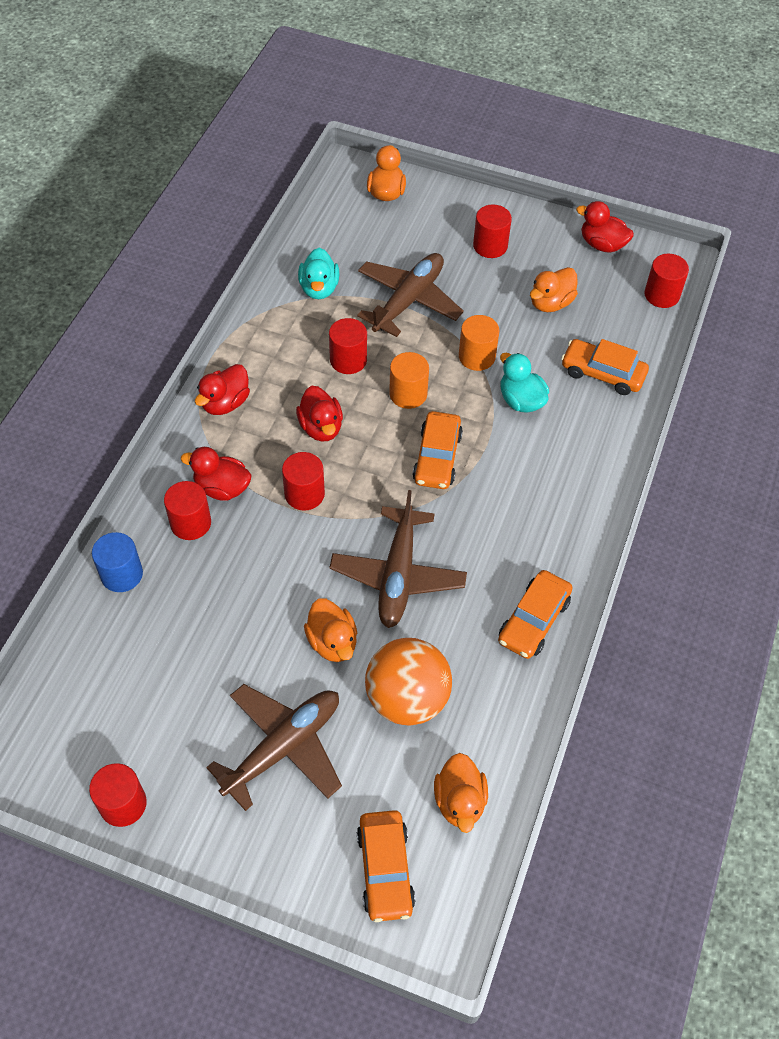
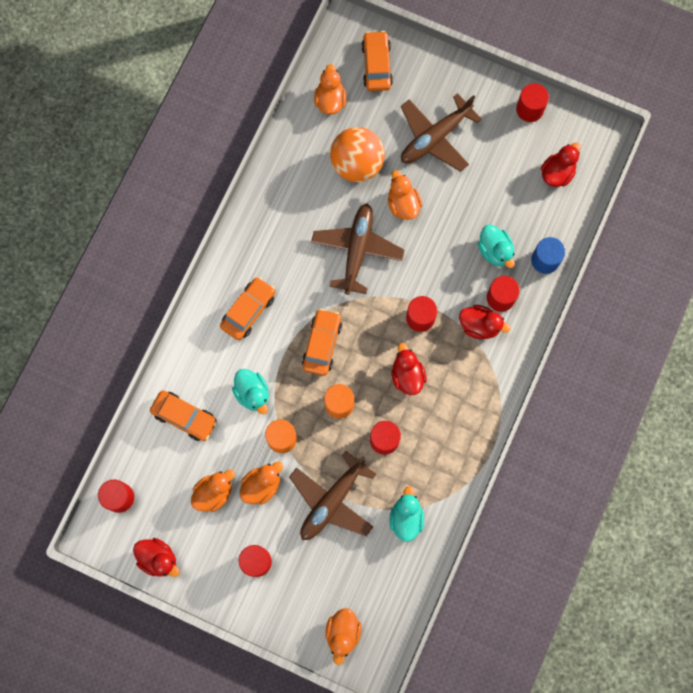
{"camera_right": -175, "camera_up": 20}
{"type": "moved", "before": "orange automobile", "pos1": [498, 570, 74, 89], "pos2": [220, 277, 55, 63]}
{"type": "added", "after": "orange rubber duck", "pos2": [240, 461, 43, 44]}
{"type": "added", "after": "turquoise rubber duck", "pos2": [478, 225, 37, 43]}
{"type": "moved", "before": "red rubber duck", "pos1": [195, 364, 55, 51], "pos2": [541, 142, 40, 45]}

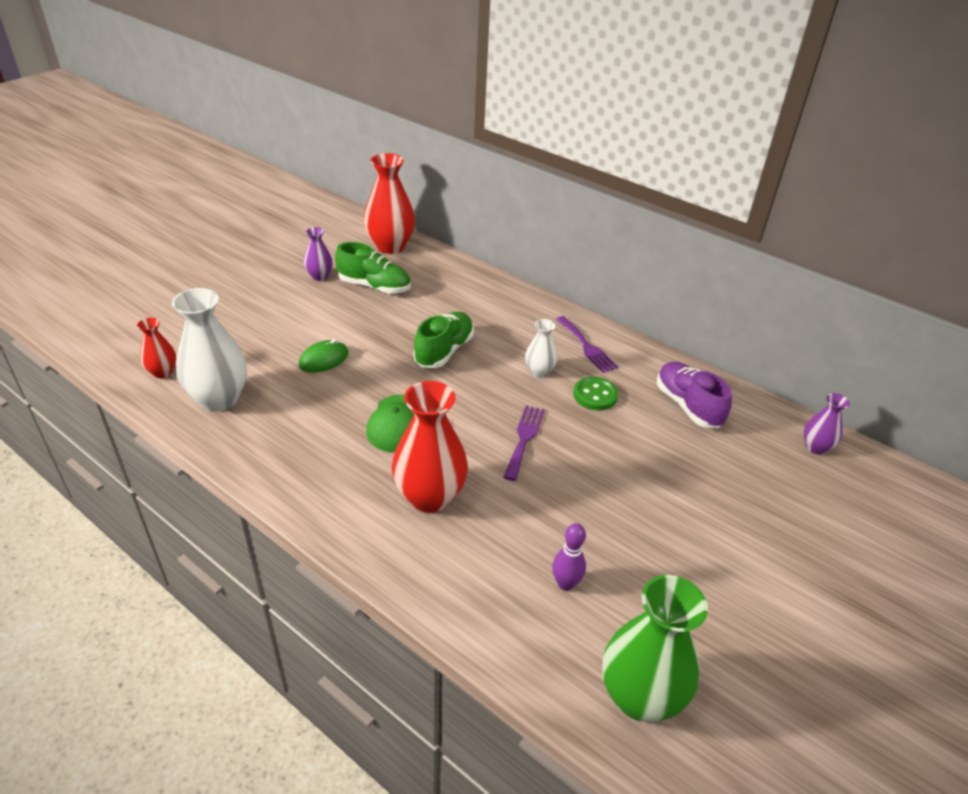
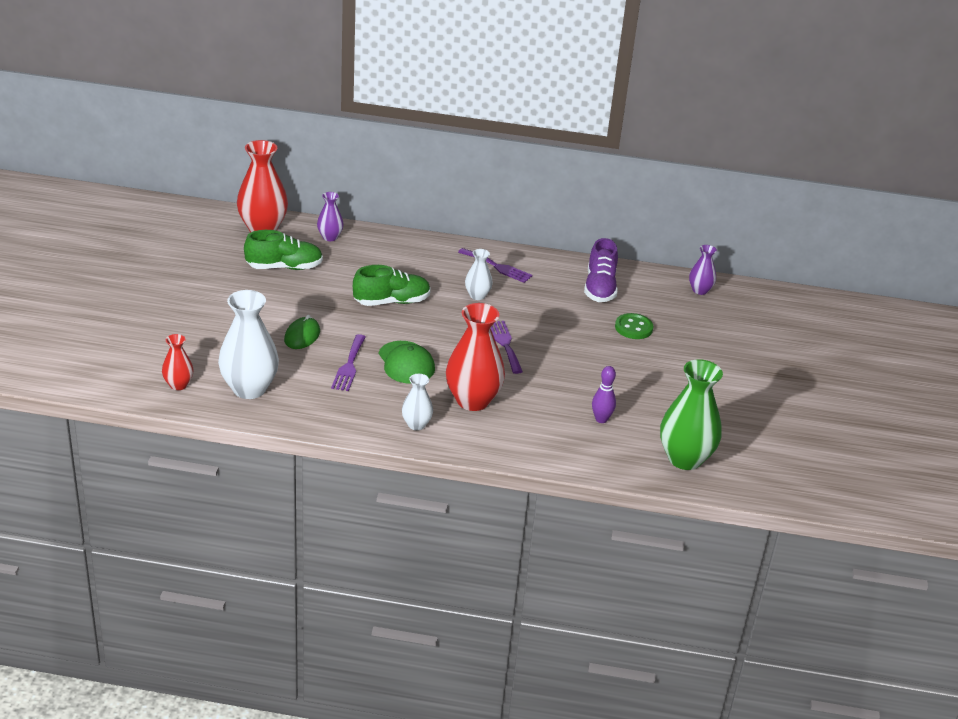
{"camera_right": -30, "camera_up": -5}
{"type": "moved", "before": "violet tall vase", "pos1": [304, 227, 29, 54], "pos2": [317, 192, 27, 49]}
{"type": "added", "after": "violet fork", "pos2": [331, 334, 35, 57]}
{"type": "turned", "before": "leaf-green lace-up shoe", "pos1": [413, 312, 61, 56], "pos2": [353, 265, 78, 41], "turn": 75}
{"type": "added", "after": "white tall vase", "pos2": [402, 374, 31, 56]}
{"type": "turned", "before": "violet lace-up shoe", "pos1": [657, 362, 75, 66], "pos2": [584, 238, 34, 64], "turn": -120}
{"type": "moved", "before": "leaf-green button", "pos1": [573, 377, 45, 33], "pos2": [615, 313, 38, 26]}

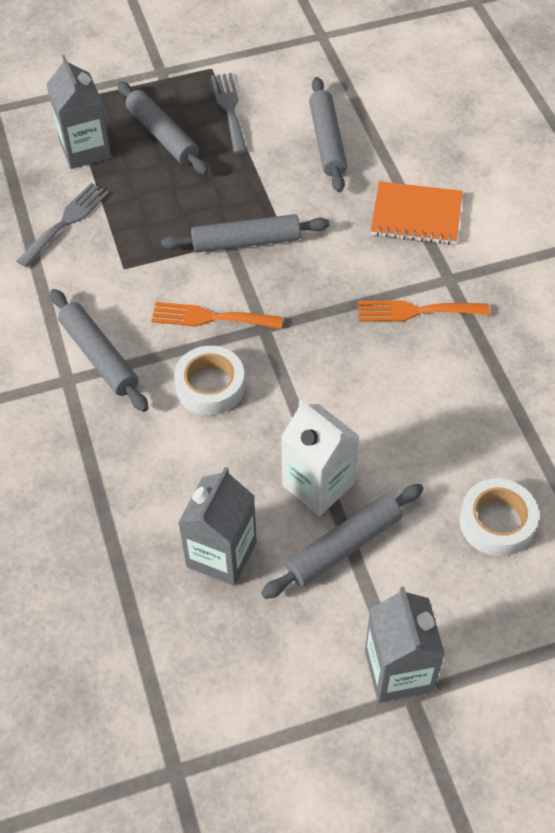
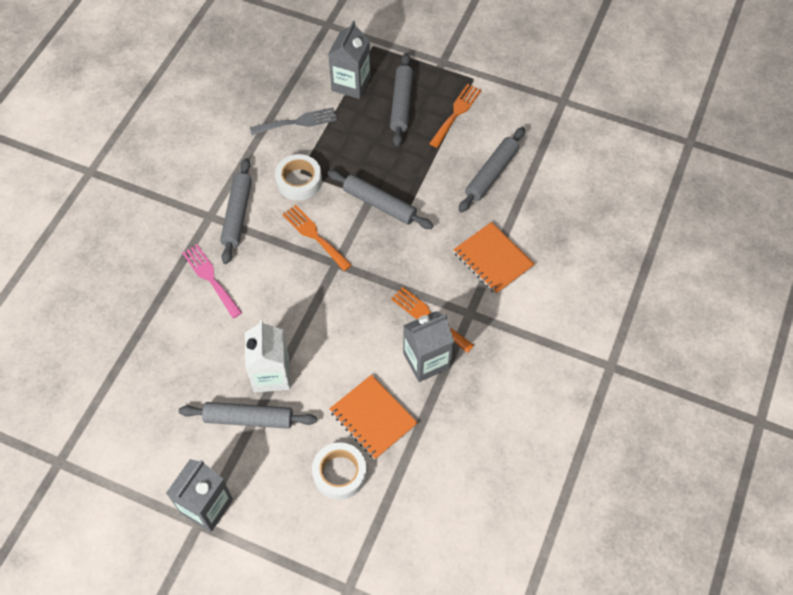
{"camera_right": 40, "camera_up": 5}
{"type": "added", "after": "rose-pink fork", "pos2": [182, 244, 60, 74]}
{"type": "moved", "before": "white sticky tape", "pos1": [174, 346, 71, 69], "pos2": [275, 154, 47, 46]}
{"type": "added", "after": "orange exercise book", "pos2": [329, 374, 89, 86]}
{"type": "moved", "before": "ash-grey milk carton", "pos1": [178, 467, 79, 119], "pos2": [403, 311, 51, 71]}
{"type": "recoloured", "before": "ash-grey fork", "after": "orange fork", "pos1": [211, 73, 36, 81], "pos2": [429, 84, 53, 64]}

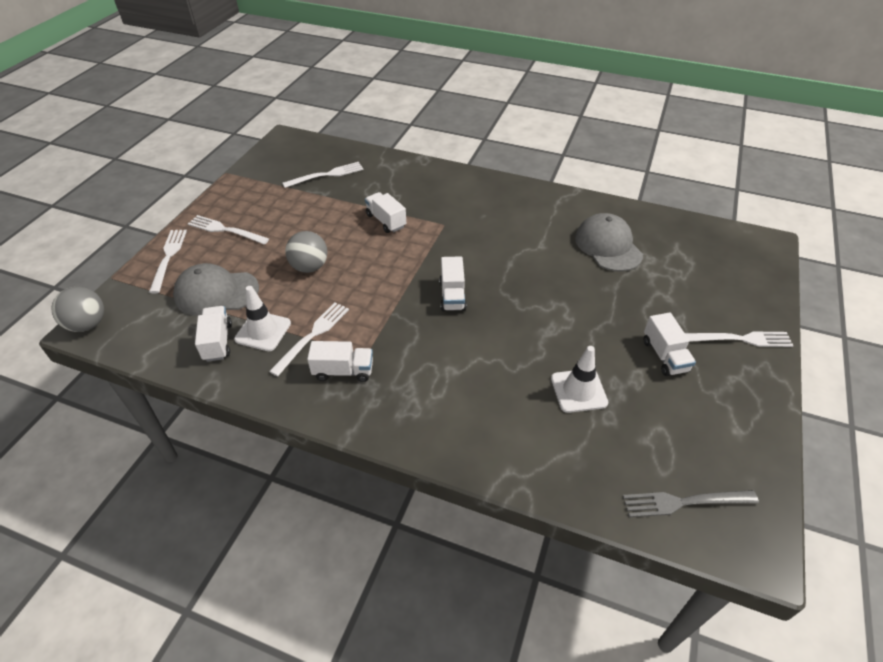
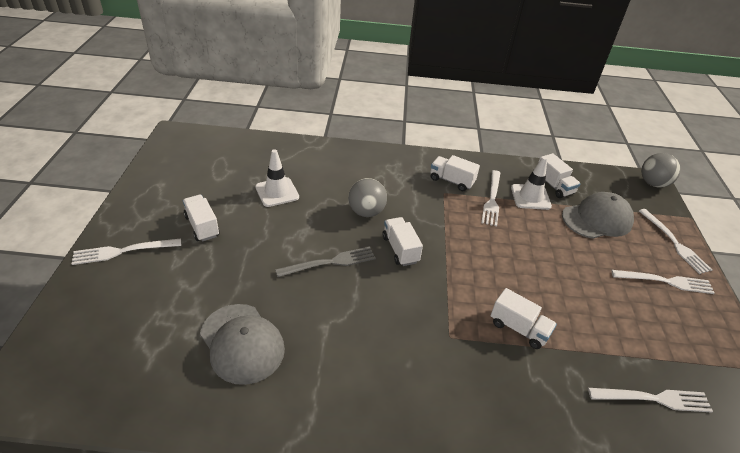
{"camera_right": 160, "camera_up": -5}
{"type": "moved", "before": "ash-grey fork", "pos1": [623, 490, 136, 27], "pos2": [275, 247, 101, 30]}
{"type": "moved", "before": "ash-grey play ball", "pos1": [285, 231, 43, 42], "pos2": [348, 178, 39, 39]}
{"type": "turned", "before": "white truck", "pos1": [307, 341, 66, 41], "pos2": [430, 155, 50, 36], "turn": 45}
{"type": "turned", "before": "white fork", "pos1": [282, 162, 82, 26], "pos2": [588, 388, 125, 25], "turn": -135}

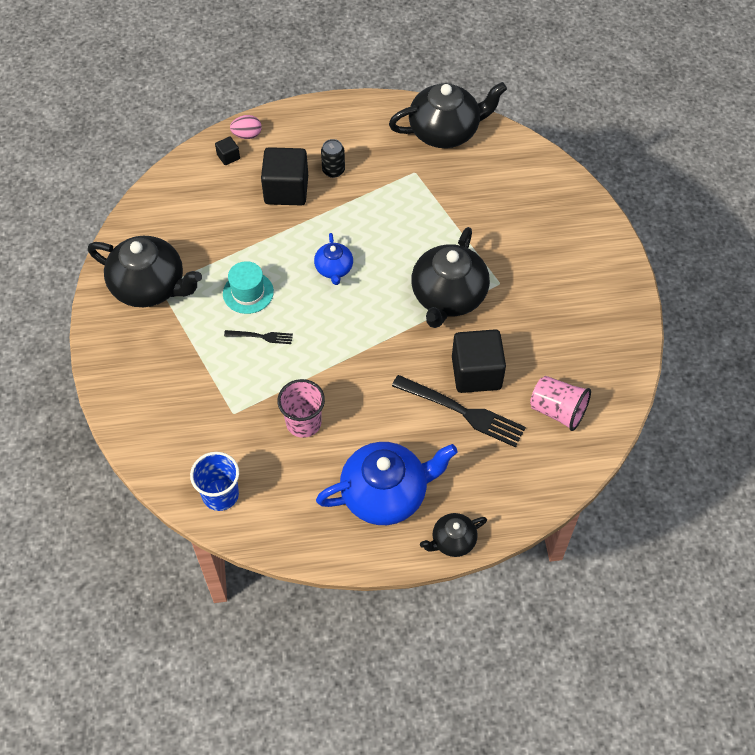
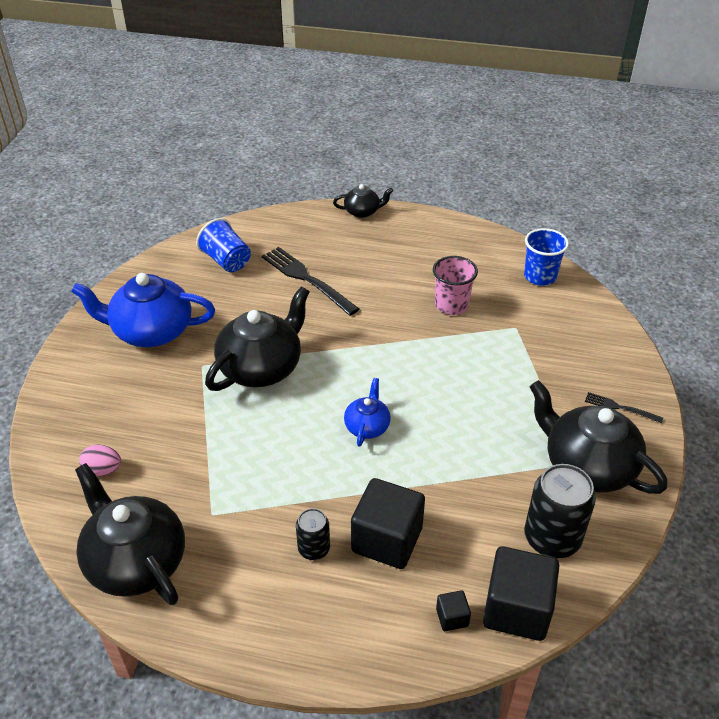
{"camera_right": -160, "camera_up": -15}
{"type": "moved", "before": "royal blue tea pot", "pos1": [316, 442, 142, 83], "pos2": [71, 273, 144, 74]}
{"type": "turned", "before": "ebony tea pot", "pos1": [389, 82, 118, 66], "pos2": [75, 463, 110, 142], "turn": 45}
{"type": "moved", "before": "rose-pink egg", "pos1": [230, 115, 32, 24], "pos2": [79, 445, 42, 31]}
{"type": "recoloured", "before": "rose-pink cup", "after": "royal blue cup", "pos1": [530, 376, 61, 55], "pos2": [196, 218, 55, 54]}
{"type": "moved", "before": "ebony block", "pos1": [452, 329, 54, 64], "pos2": [483, 546, 76, 95]}
{"type": "added", "after": "ebony can", "pos2": [524, 464, 72, 94]}
{"type": "moved", "before": "ebony fork", "pos1": [224, 330, 69, 14], "pos2": [585, 392, 78, 31]}
{"type": "removed", "before": "turquoise tall hat", "pos1": [223, 261, 51, 53]}

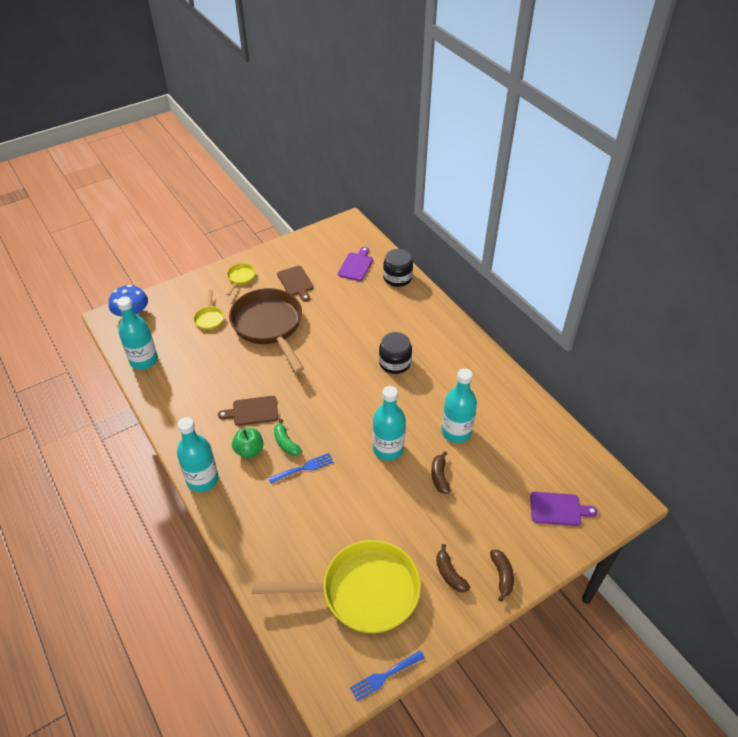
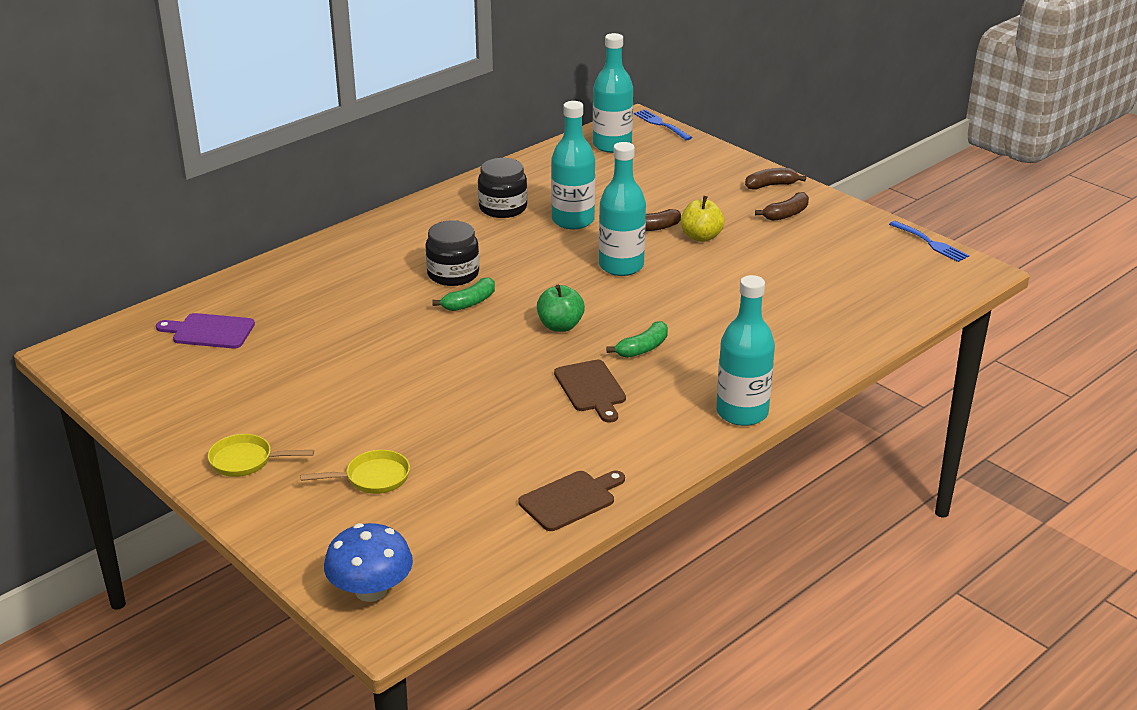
{"camera_right": -100, "camera_up": -15}
{"type": "added", "after": "leaf-green banana fruit", "pos2": [432, 277, 63, 34]}
{"type": "moved", "before": "ebony preserve jar", "pos1": [383, 249, 30, 38], "pos2": [478, 158, 49, 60]}
{"type": "moved", "before": "brown bread board", "pos1": [277, 266, 37, 36], "pos2": [518, 471, 107, 60]}
{"type": "moved", "before": "leaf-green apple", "pos1": [232, 428, 31, 30], "pos2": [537, 285, 48, 47]}
{"type": "moved", "before": "turquoise flask", "pos1": [117, 296, 41, 74], "pos2": [593, 33, 40, 120]}
{"type": "moved", "before": "royal blue fork", "pos1": [269, 453, 64, 31], "pos2": [634, 109, 58, 31]}
{"type": "added", "after": "golden apple", "pos2": [681, 196, 43, 46]}
{"type": "removed", "before": "brown pan", "pos1": [229, 288, 75, 85]}
{"type": "removed", "before": "golden pan", "pos1": [252, 540, 169, 93]}
{"type": "removed", "before": "violet bread board", "pos1": [530, 492, 68, 34]}

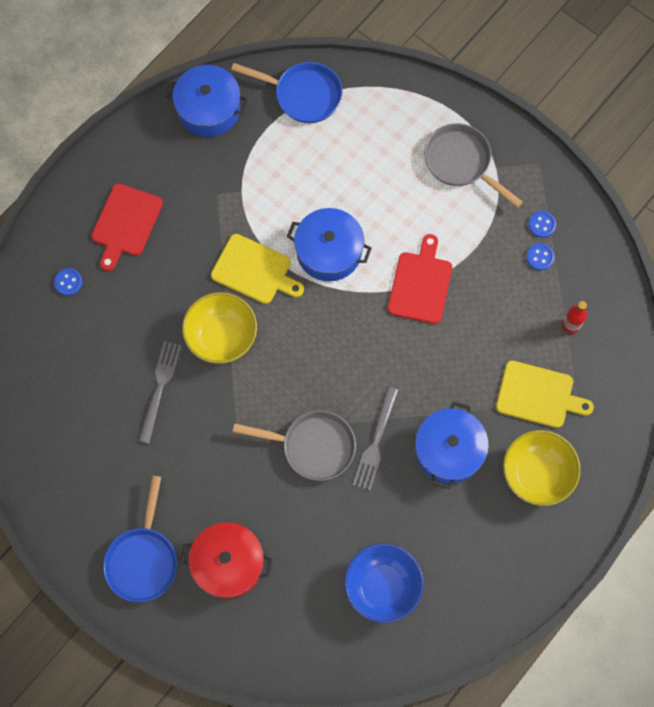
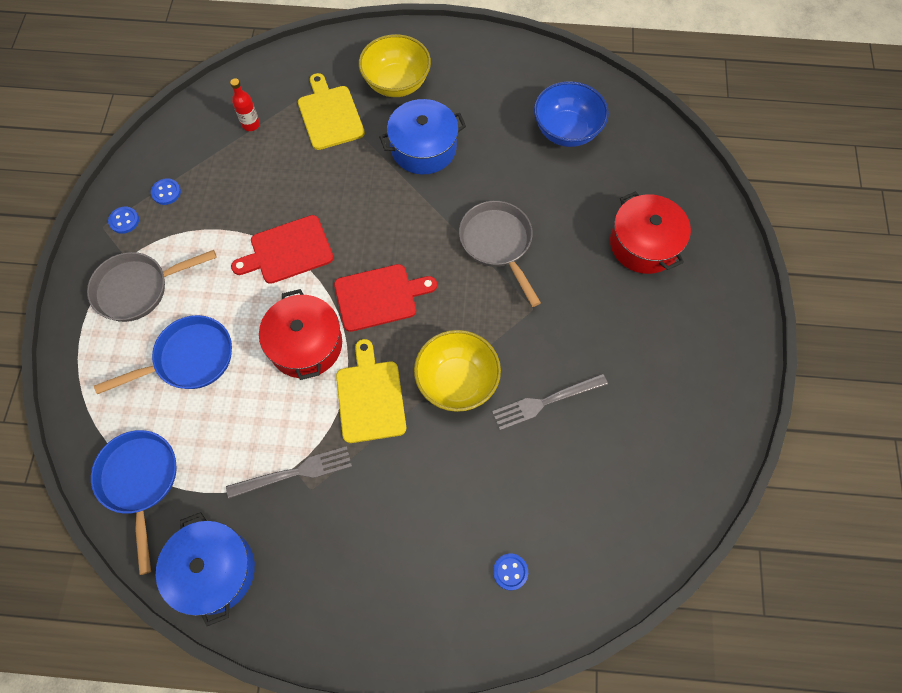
{"camera_right": -125, "camera_up": -5}
{"type": "turned", "before": "ash-grey pan", "pos1": [424, 123, 99, 85], "pos2": [87, 250, 130, 72], "turn": 60}
{"type": "moved", "before": "royal blue pan", "pos1": [103, 476, 74, 126], "pos2": [94, 315, 138, 79]}
{"type": "moved", "before": "royal blue button", "pos1": [526, 243, 29, 27], "pos2": [108, 207, 31, 27]}
{"type": "moved", "before": "ash-grey fork", "pos1": [353, 387, 45, 103], "pos2": [226, 446, 126, 53]}
{"type": "recoloured", "before": "royal blue stockpot", "after": "red stockpot", "pos1": [287, 208, 85, 73], "pos2": [259, 289, 83, 91]}
{"type": "moved", "before": "red bread board", "pos1": [91, 183, 72, 88], "pos2": [334, 264, 103, 68]}

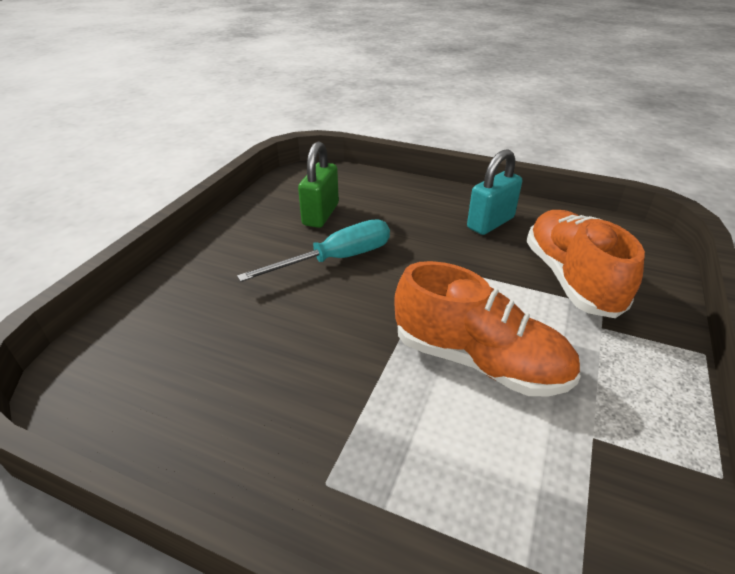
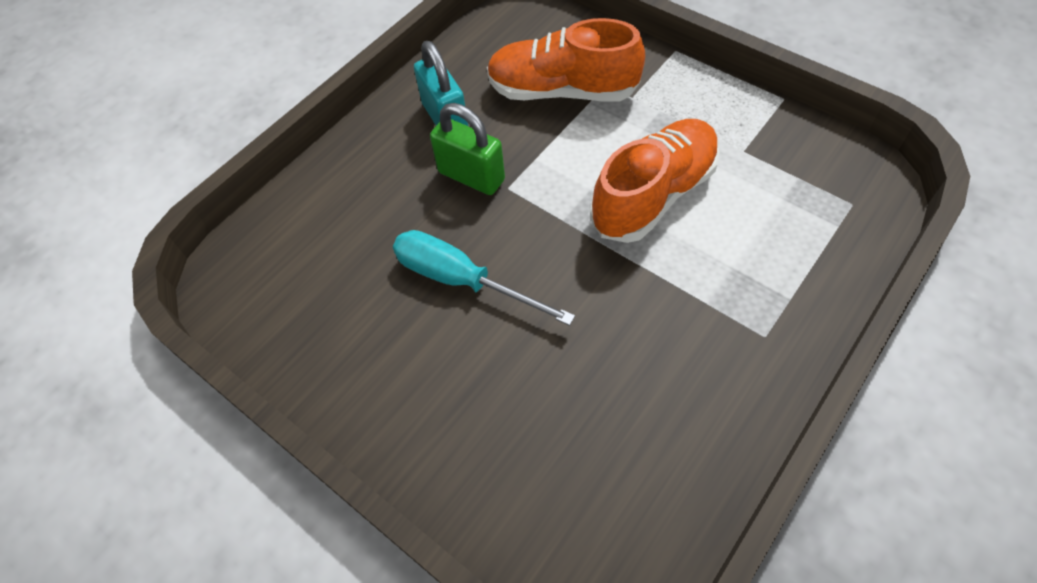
{"camera_right": -70, "camera_up": 20}
{"type": "turned", "before": "turquoise flat screwdriver", "pos1": [237, 219, 153, 63], "pos2": [393, 230, 182, 96], "turn": -45}
{"type": "moved", "before": "leaf-green lock", "pos1": [298, 142, 41, 86], "pos2": [430, 103, 75, 92]}

